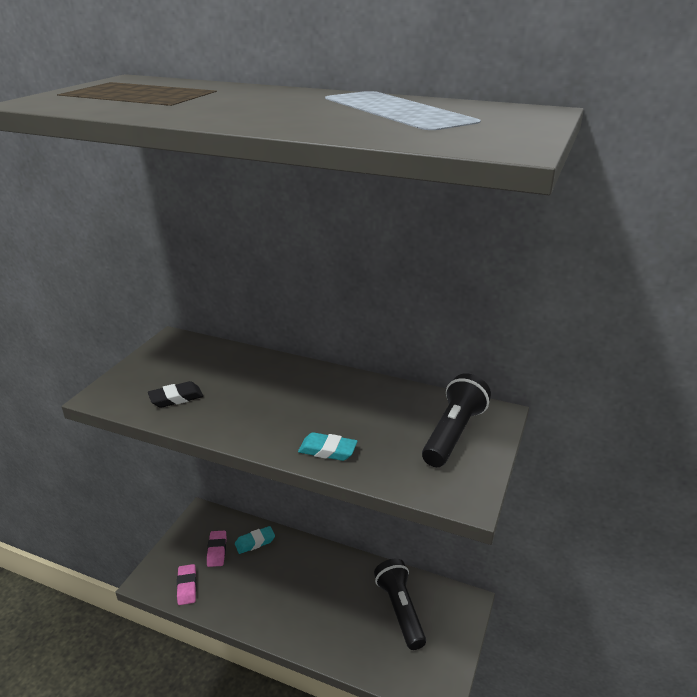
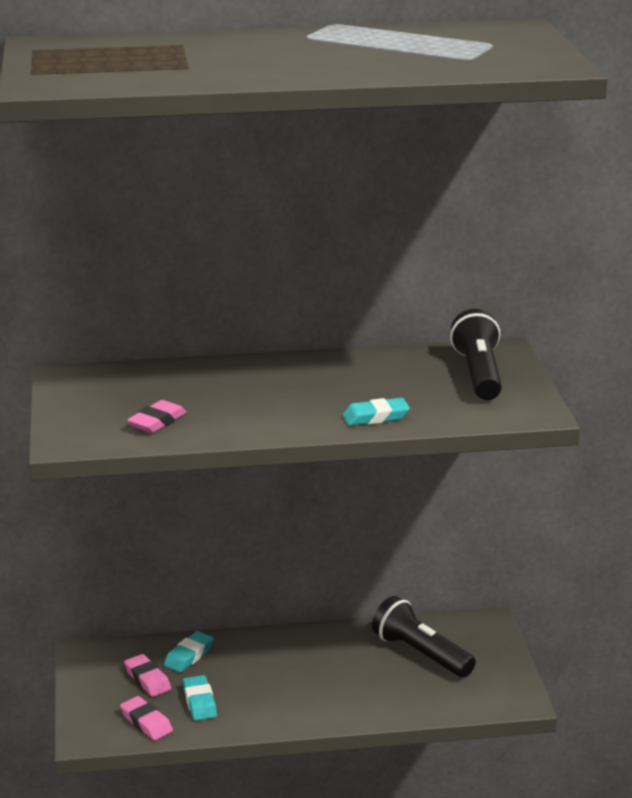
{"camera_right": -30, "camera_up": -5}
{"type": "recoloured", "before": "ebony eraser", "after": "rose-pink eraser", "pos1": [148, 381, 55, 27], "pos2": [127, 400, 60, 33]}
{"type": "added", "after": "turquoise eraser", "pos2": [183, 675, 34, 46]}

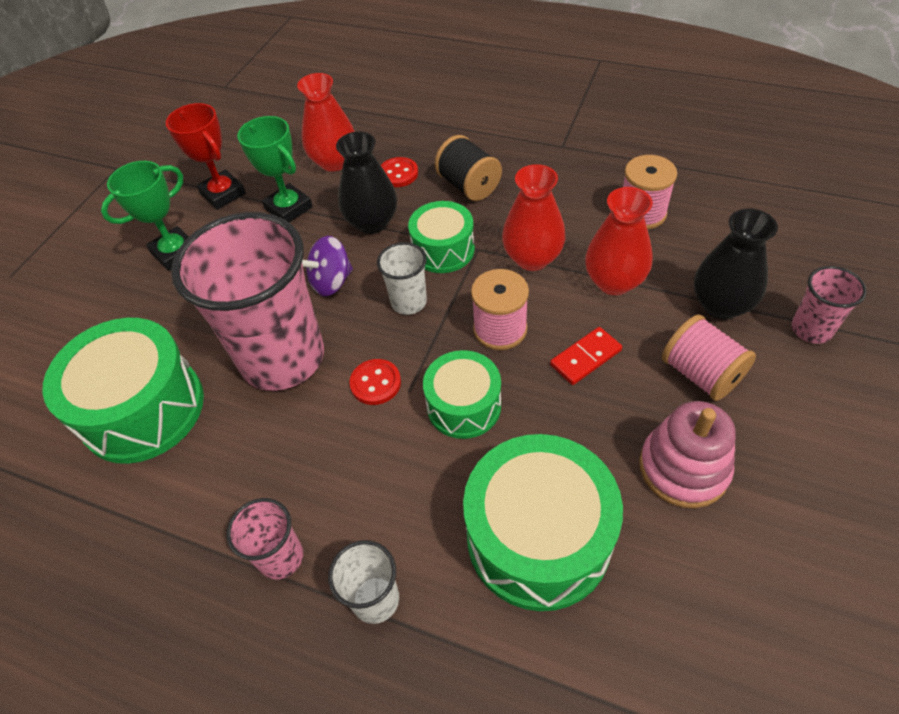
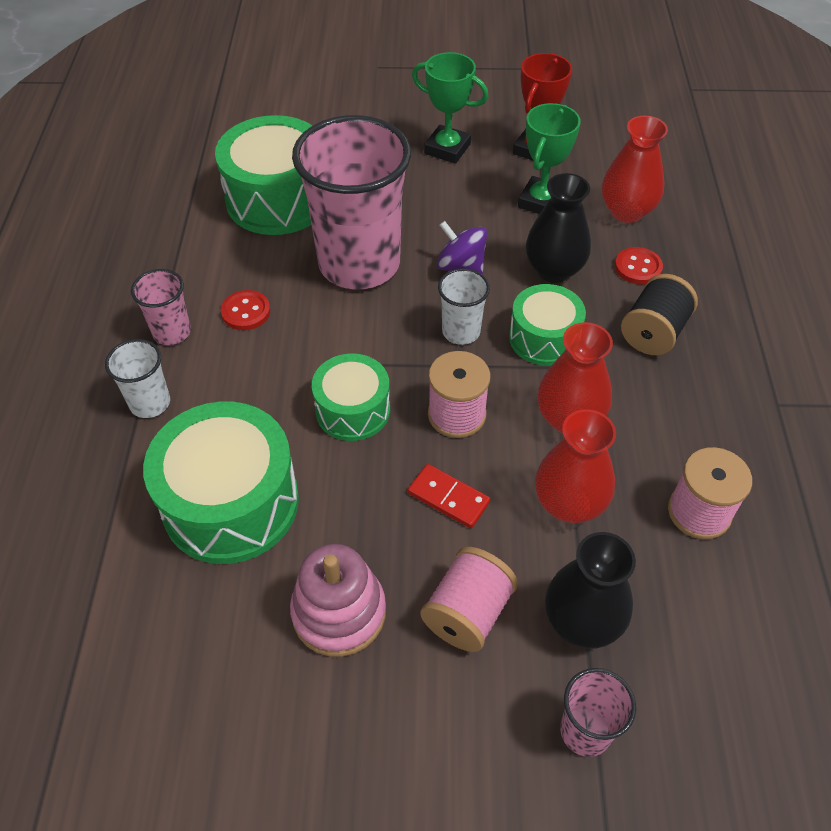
{"camera_right": 65, "camera_up": 0}
{"type": "moved", "before": "red button", "pos1": [349, 359, 52, 46], "pos2": [221, 290, 49, 40]}

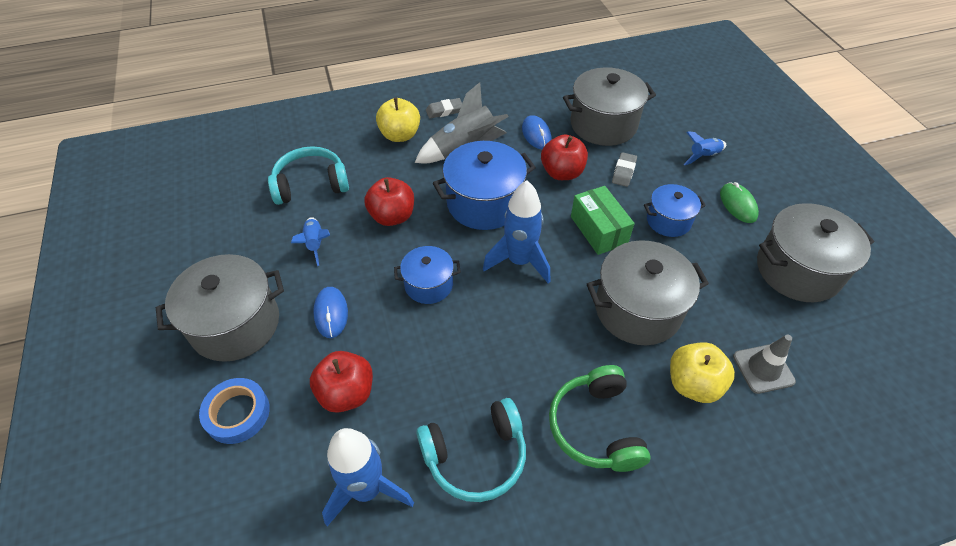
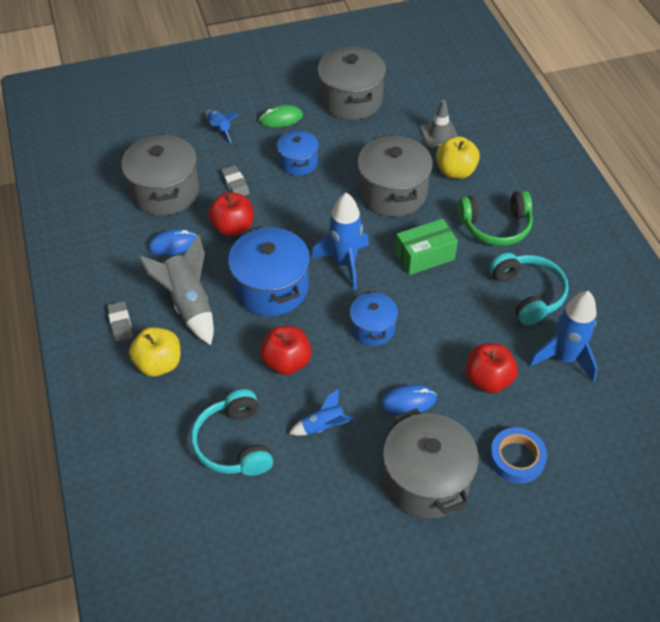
{"camera_right": -90, "camera_up": 0}
{"type": "turned", "before": "ash-grey eraser", "pos1": [612, 152, 25, 35], "pos2": [222, 165, 27, 31], "turn": 45}
{"type": "moved", "before": "leaf-green box", "pos1": [571, 186, 64, 69], "pos2": [395, 219, 63, 56]}

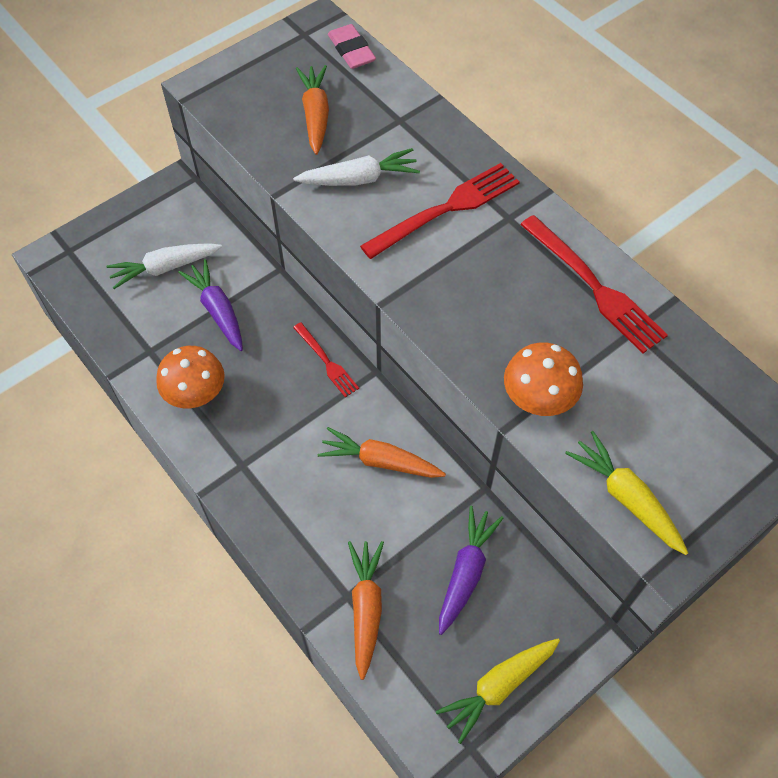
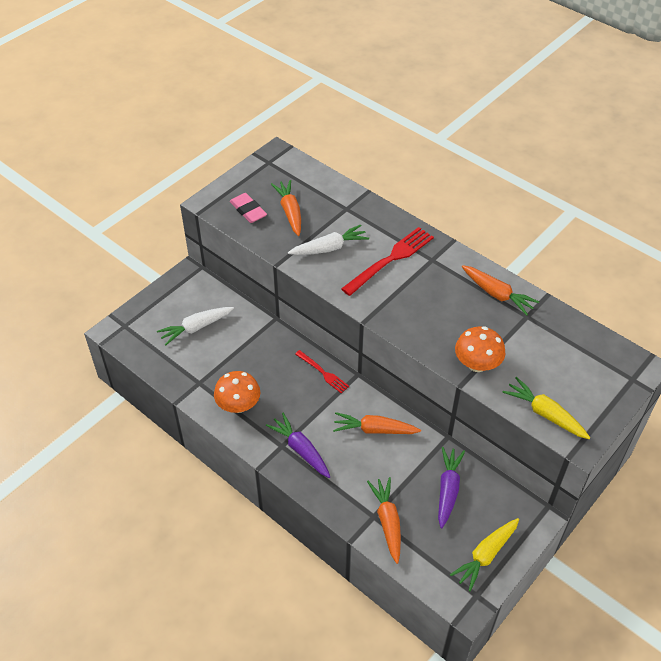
{"camera_right": -10, "camera_up": -10}
{"type": "moved", "before": "rose-pink eraser", "pos1": [328, 24, 48, 45], "pos2": [230, 193, 37, 30]}
{"type": "moved", "before": "violet carrot", "pos1": [178, 259, 65, 92], "pos2": [266, 413, 64, 65]}
{"type": "replaced", "before": "red fork", "after": "orange carrot", "pos1": [520, 215, 148, 138], "pos2": [462, 265, 77, 51]}

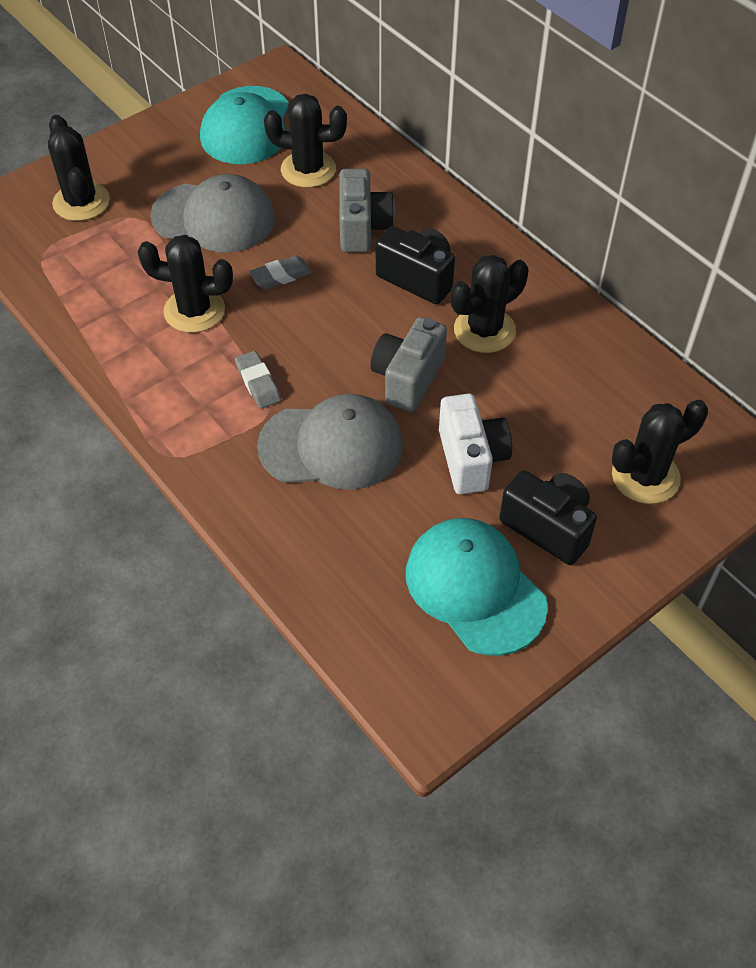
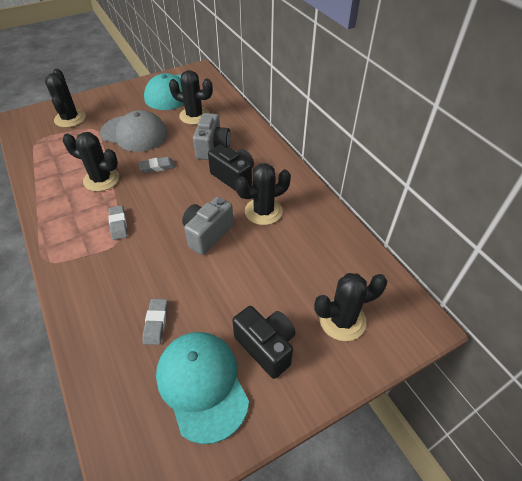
{"camera_right": 10, "camera_up": -5}
{"type": "added", "after": "ash-grey eraser", "pos2": [142, 299, 26, 46]}
{"type": "removed", "before": "ash-grey baseball cap", "pos1": [257, 394, 146, 96]}
{"type": "removed", "before": "white compact camera", "pos1": [439, 394, 73, 100]}

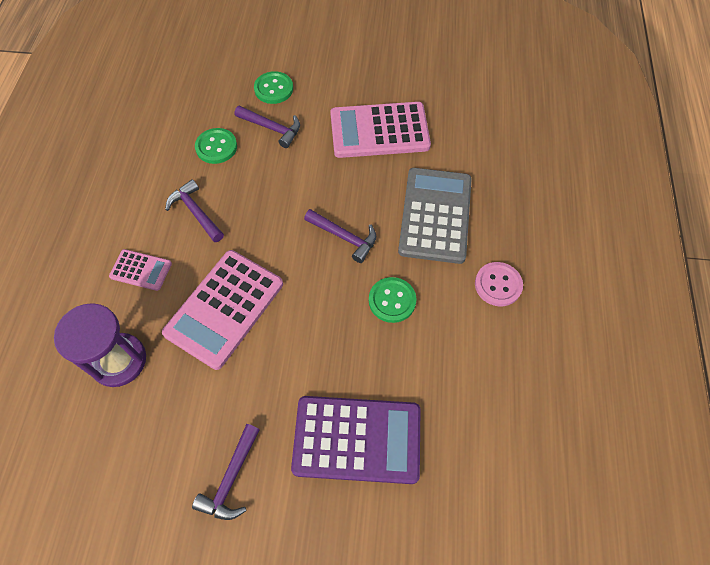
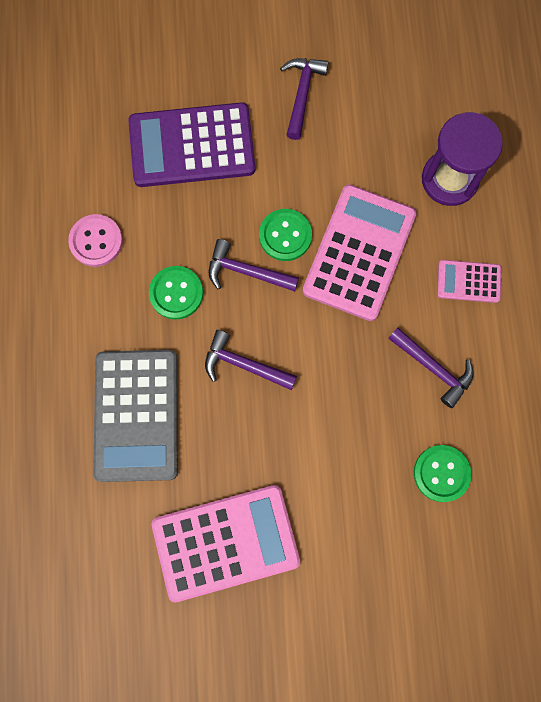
{"camera_right": 170, "camera_up": 15}
{"type": "moved", "before": "rose-pink button", "pos1": [475, 262, 48, 44], "pos2": [68, 214, 55, 53]}
{"type": "moved", "before": "violet carpenter's hammer", "pos1": [235, 106, 65, 42], "pos2": [209, 239, 90, 52]}
{"type": "moved", "before": "leaf-green button", "pos1": [254, 71, 39, 33], "pos2": [259, 209, 53, 52]}

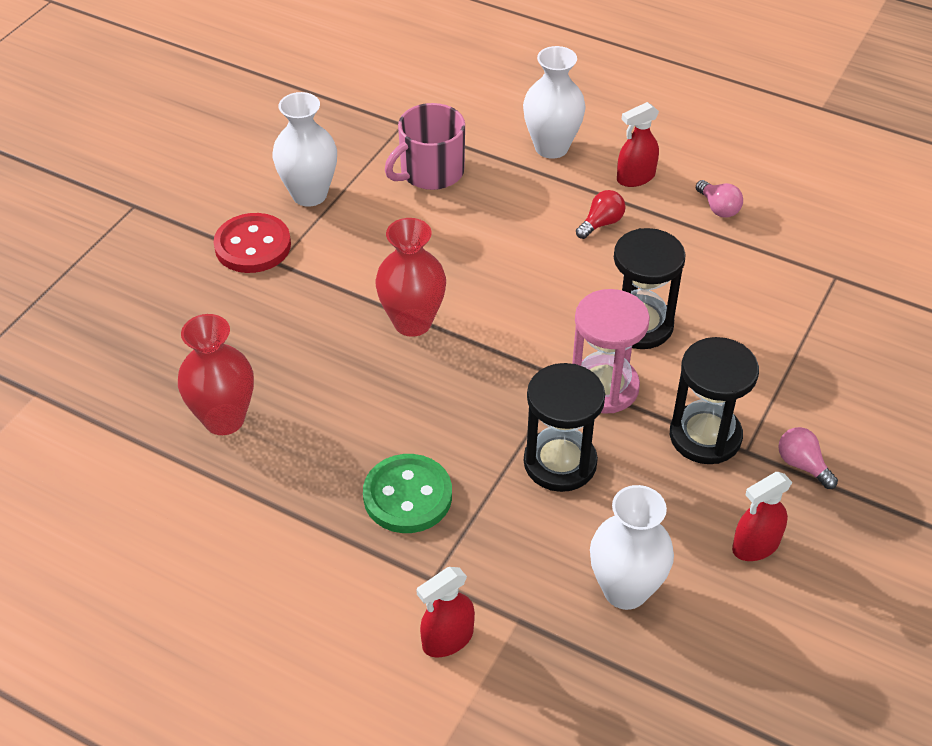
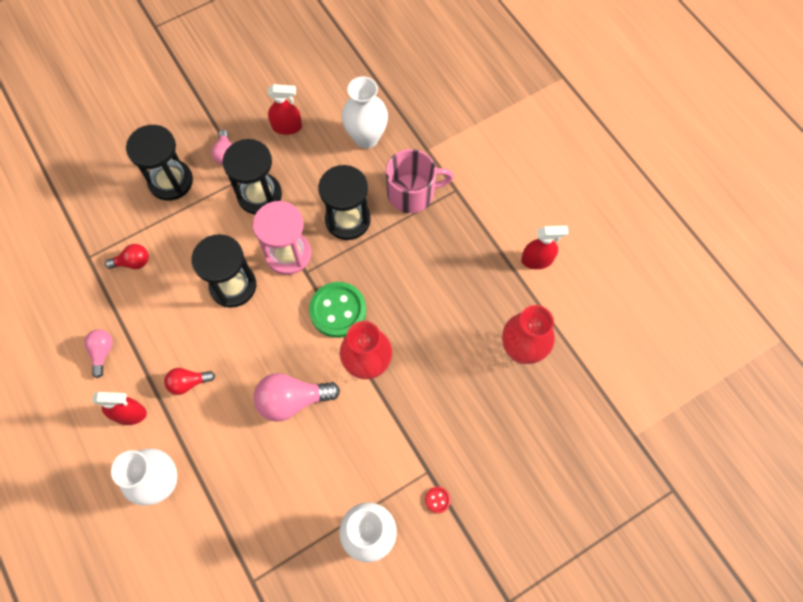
{"camera_right": -150, "camera_up": 20}
{"type": "added", "after": "red light bulb", "pos2": [105, 244, 44, 25]}
{"type": "added", "after": "ebony hourglass", "pos2": [126, 125, 67, 76]}
{"type": "added", "after": "rose-pink light bulb", "pos2": [254, 373, 86, 49]}
{"type": "moved", "before": "leaf-green button", "pos1": [363, 454, 89, 79], "pos2": [309, 282, 57, 56]}
{"type": "moved", "before": "rose-pink mug", "pos1": [385, 103, 80, 87], "pos2": [386, 149, 68, 64]}
{"type": "resized", "before": "red button", "pos1": [213, 213, 78, 60], "pos2": [425, 487, 26, 26], "scale": 0.41}
{"type": "moved", "before": "red sprayer", "pos1": [416, 567, 59, 90], "pos2": [521, 226, 48, 43]}

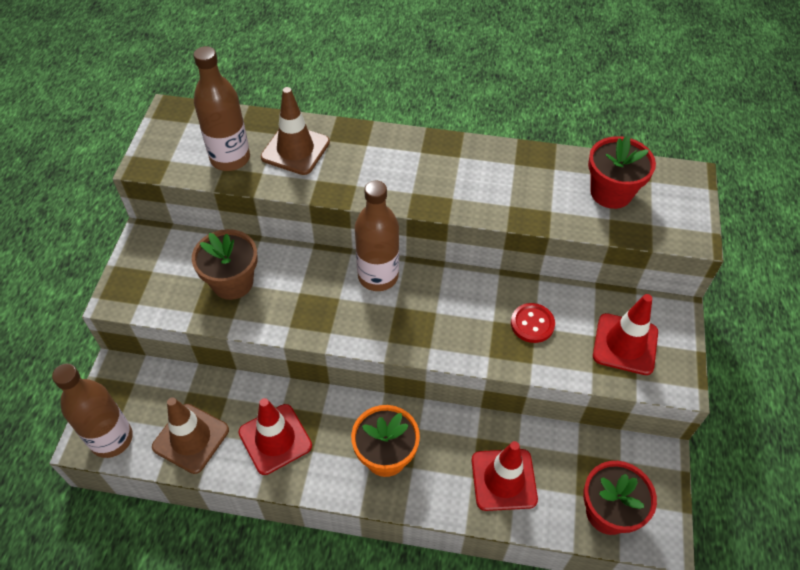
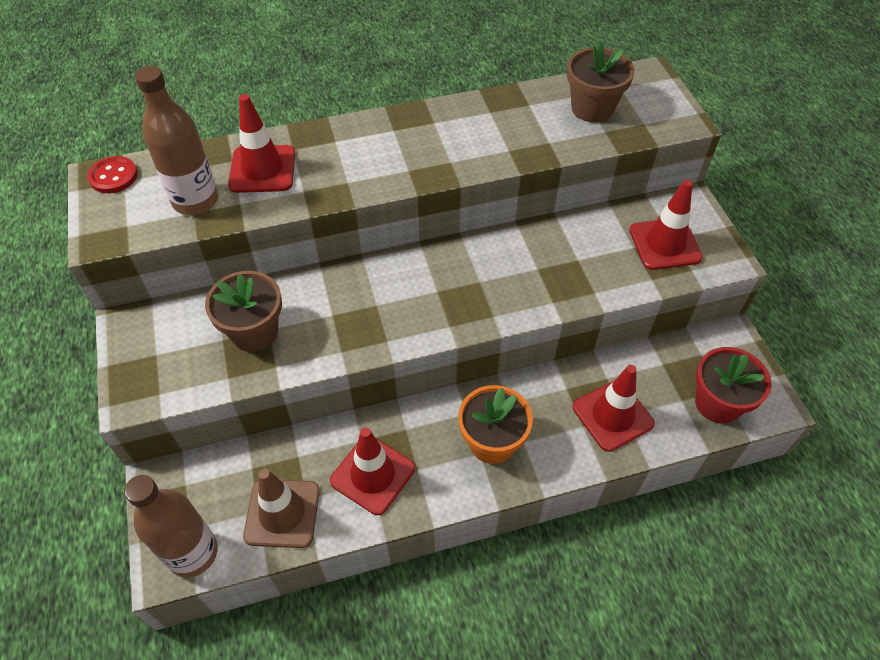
{"camera_right": -25, "camera_up": 0}
{"type": "moved", "before": "red button", "pos1": [511, 303, 44, 40], "pos2": [88, 156, 50, 37]}
{"type": "recoloured", "before": "brown road cone", "after": "red road cone", "pos1": [261, 87, 69, 88], "pos2": [228, 94, 68, 99]}
{"type": "recoloured", "before": "red potted plant", "after": "brown potted plant", "pos1": [588, 136, 68, 73], "pos2": [567, 41, 68, 82]}
{"type": "removed", "before": "brown flask", "pos1": [355, 181, 44, 110]}

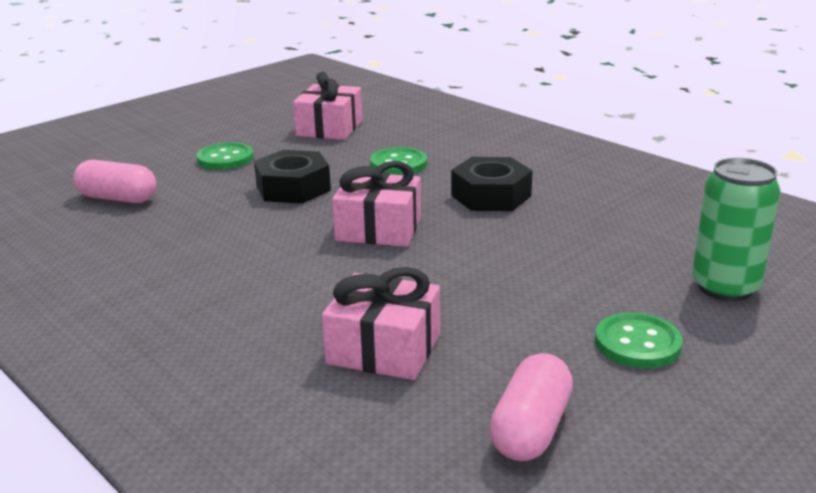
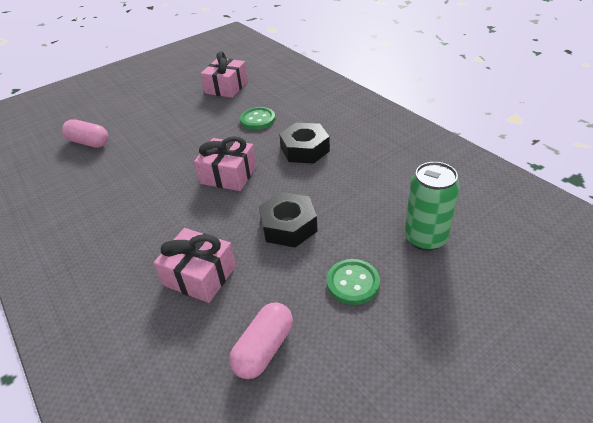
{"camera_right": 10, "camera_up": 15}
{"type": "moved", "before": "ebony nut", "pos1": [254, 150, 77, 54], "pos2": [259, 192, 59, 55]}
{"type": "removed", "before": "leaf-green button", "pos1": [197, 142, 57, 28]}

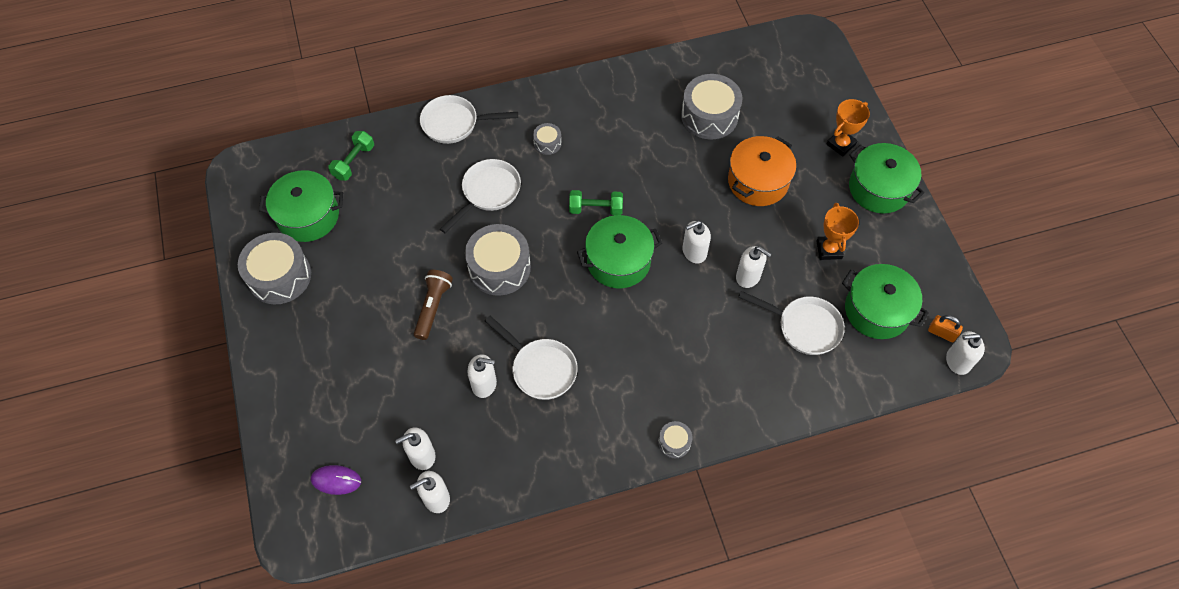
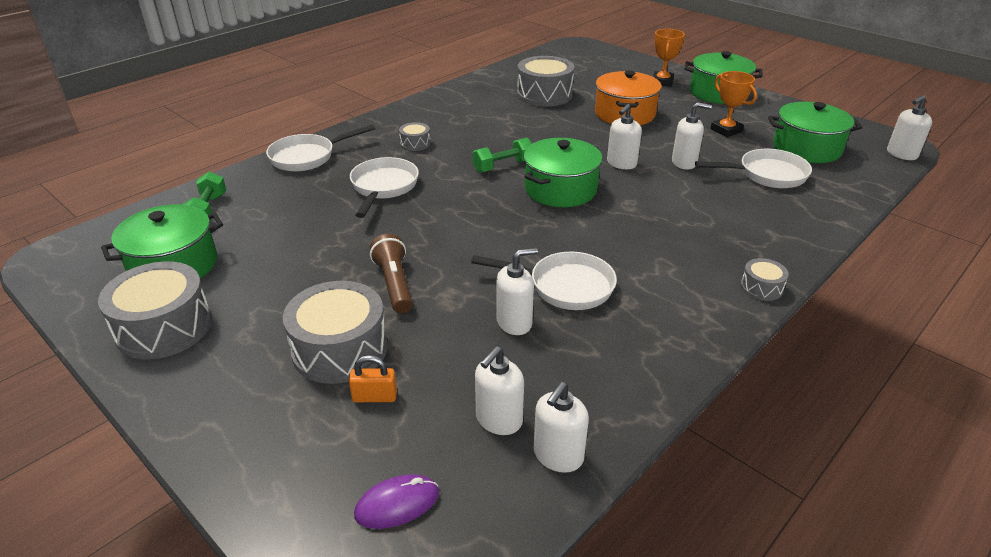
{"camera_right": -30, "camera_up": -25}
{"type": "moved", "before": "ash-grey snare drum", "pos1": [465, 224, 66, 72], "pos2": [283, 281, 105, 103]}
{"type": "moved", "before": "orange lock", "pos1": [928, 315, 35, 27], "pos2": [349, 355, 48, 47]}

